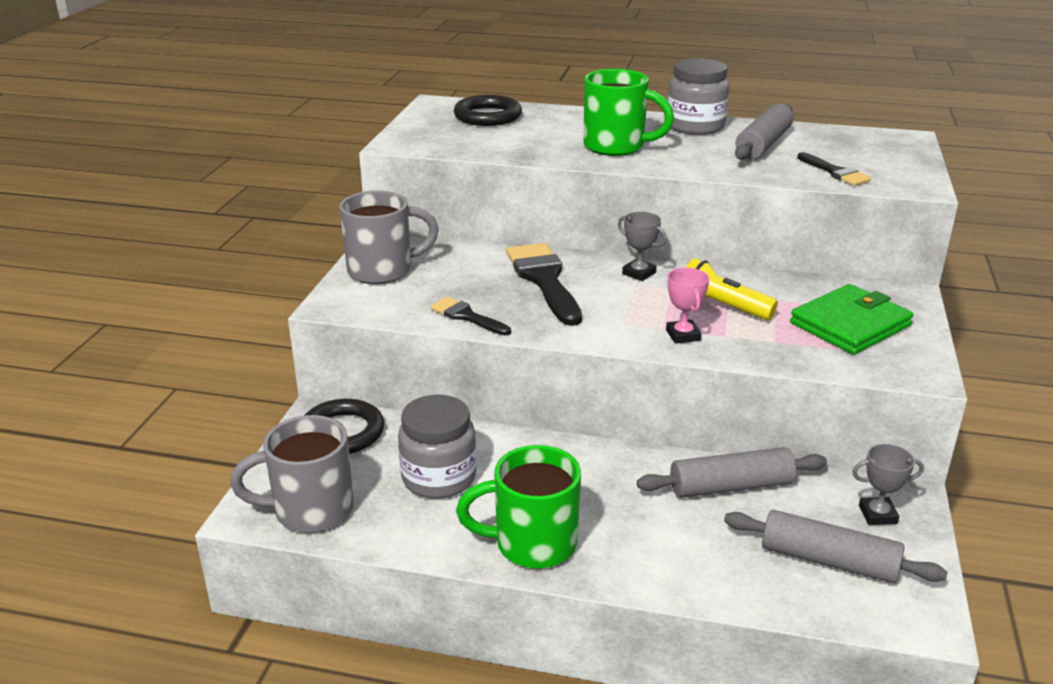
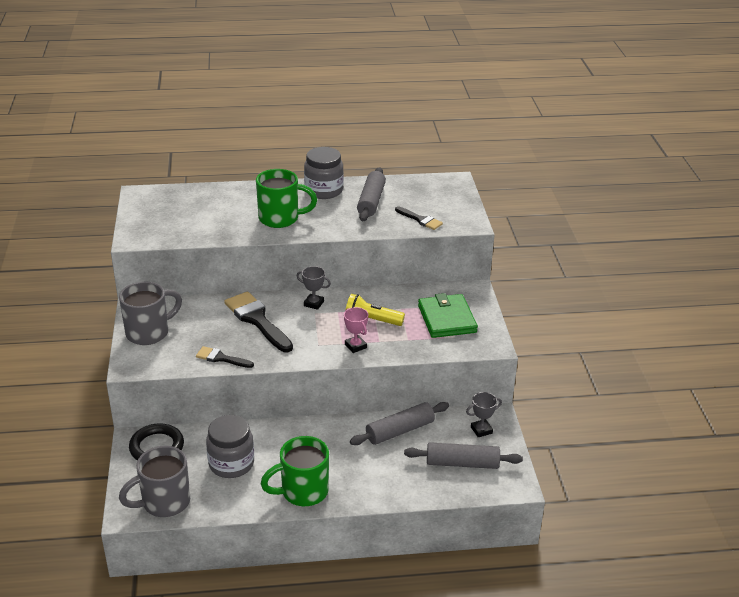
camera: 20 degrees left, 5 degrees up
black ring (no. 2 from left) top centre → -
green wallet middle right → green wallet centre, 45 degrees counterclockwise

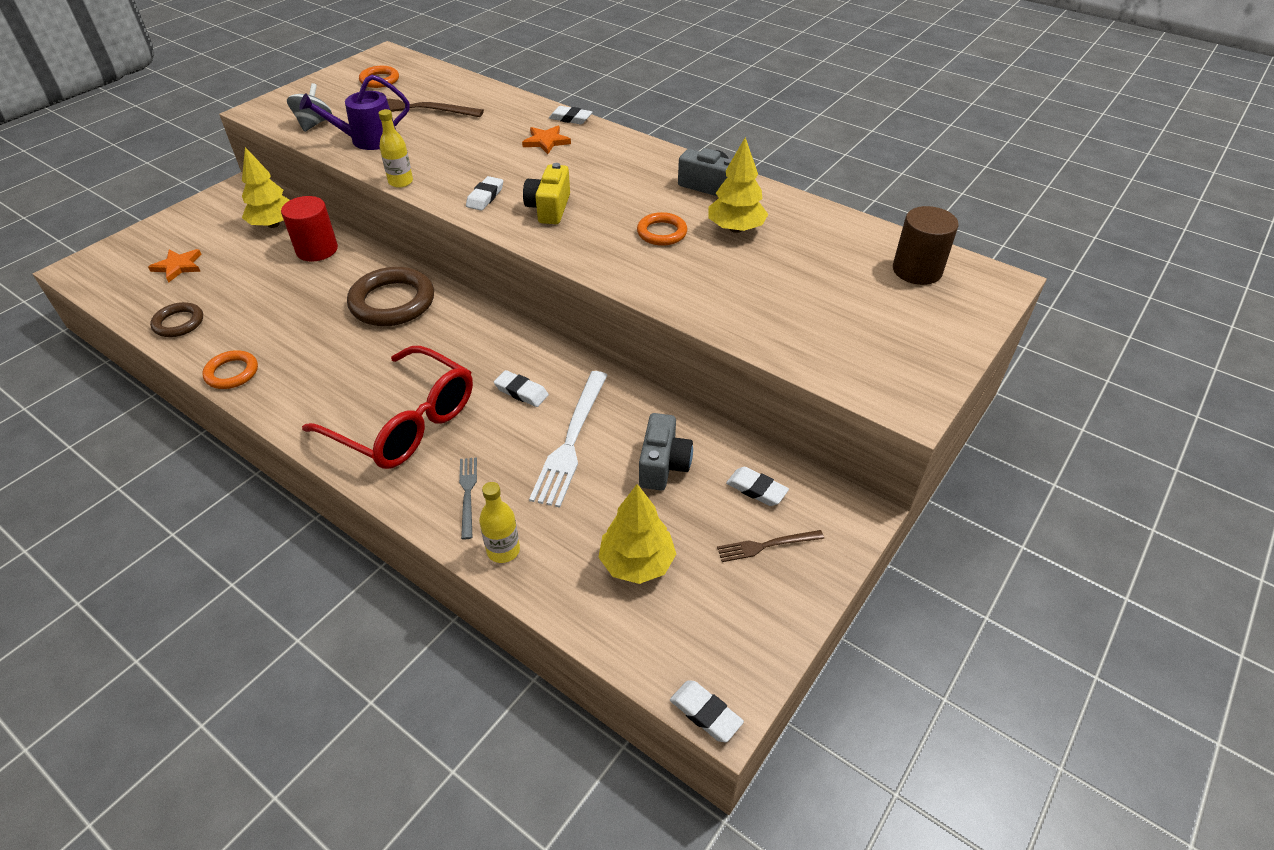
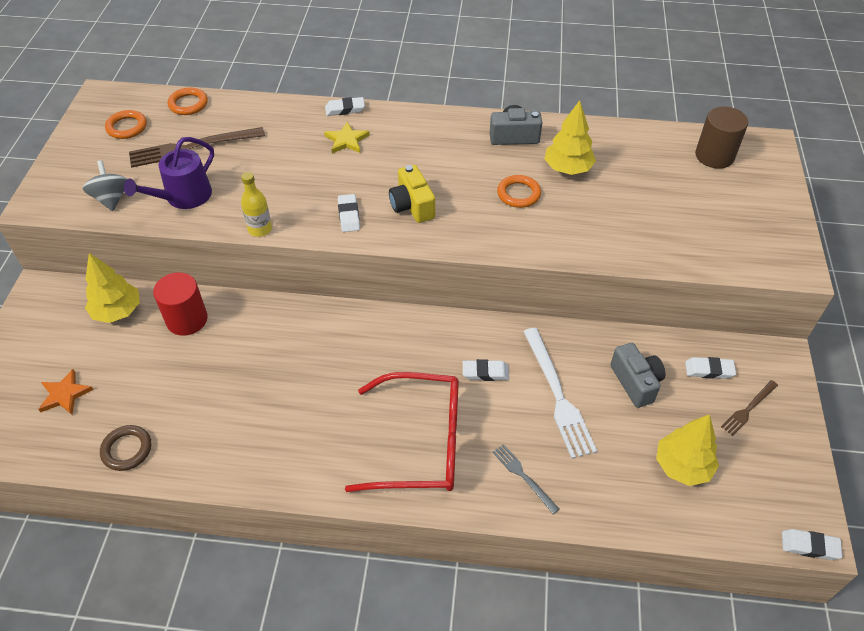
camera: 30 degrees left, 5 degrees up
brown ring (no. 2 from left) middle left → -
yellow bottle (no. 2 from left) centre → -
orange ring (no. 1 from left in the first image) middle left → orange ring (no. 2 from left) top left, relocated
orange star (no. 2 from left) top centre → yellow star top centre

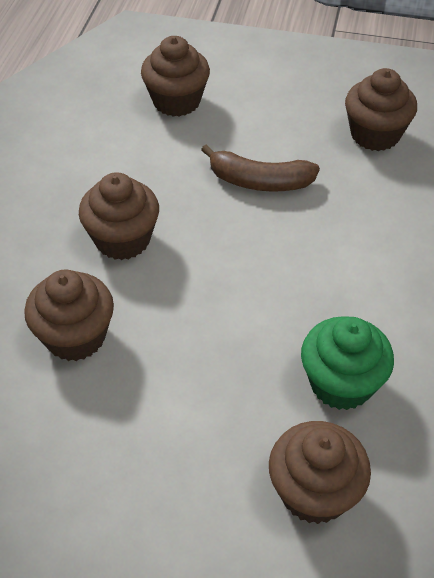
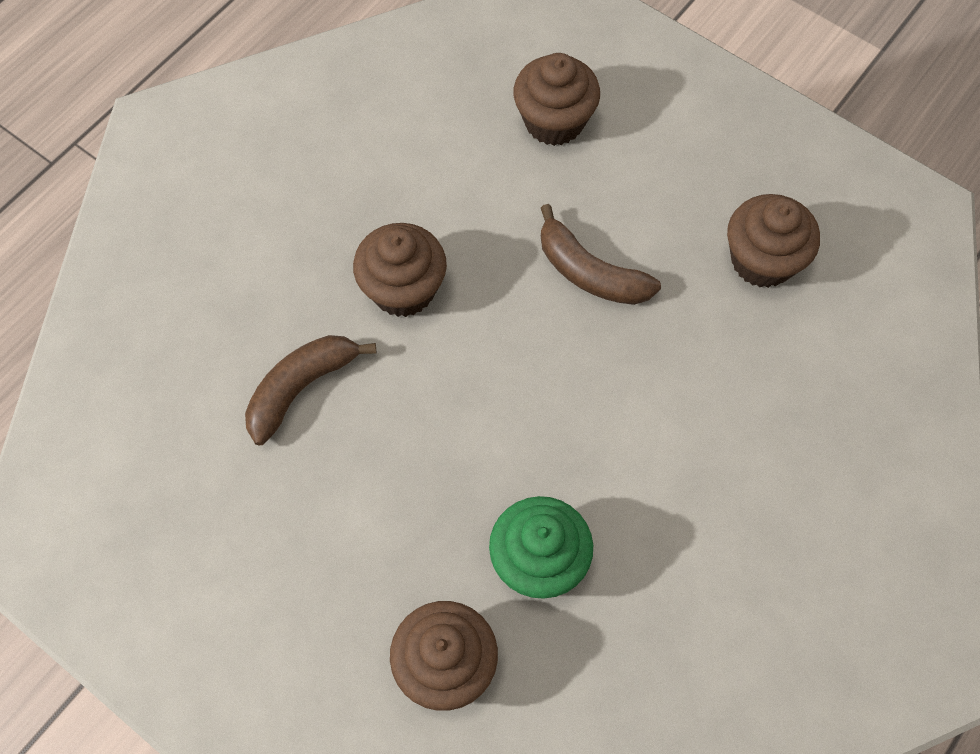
camera: 25 degrees right, 15 degrees up
brown cupcake (no. 1 from left) middle left → brown banana (no. 1 from left) middle left

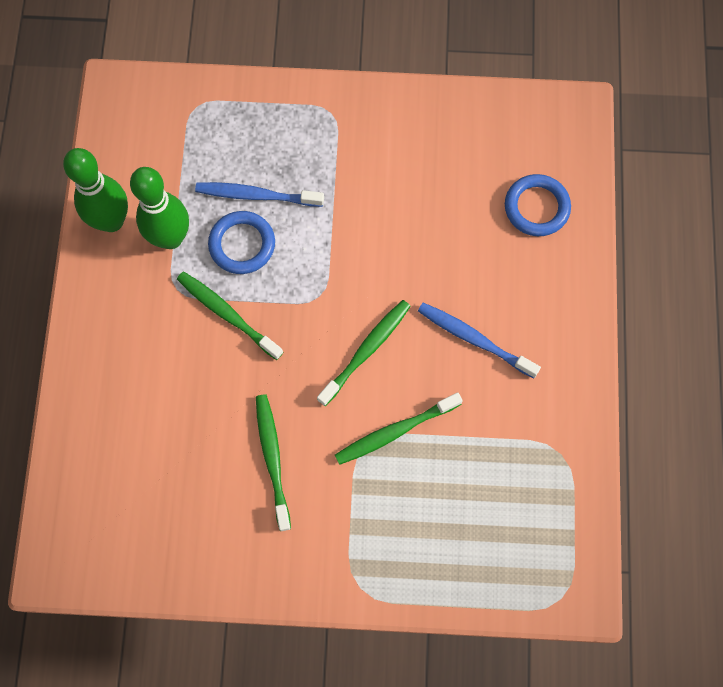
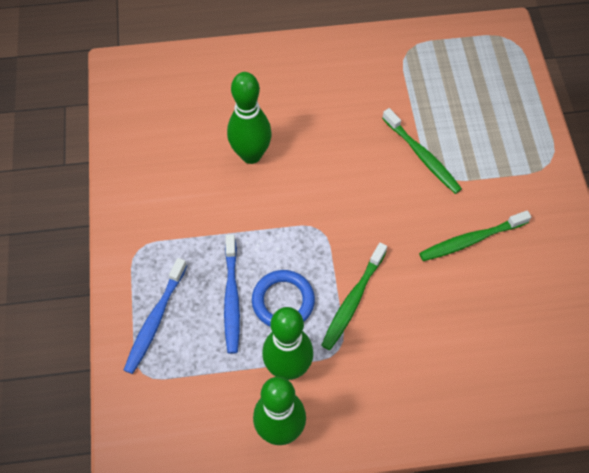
camera: 100 degrees left, 10 degrees down
green toothbrush (no. 3 from left) centre → -
blue ring (no. 2 from left) top right → -
- → green bowling pin (no. 1 from left) top centre
blue toothbrush (no. 2 from left in the first image) centre → blue toothbrush (no. 1 from left) bottom left, relocated

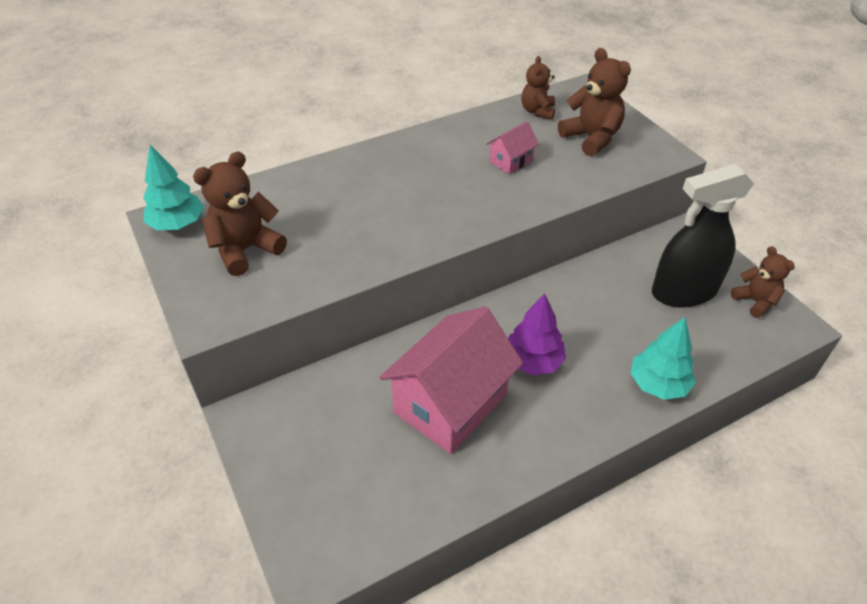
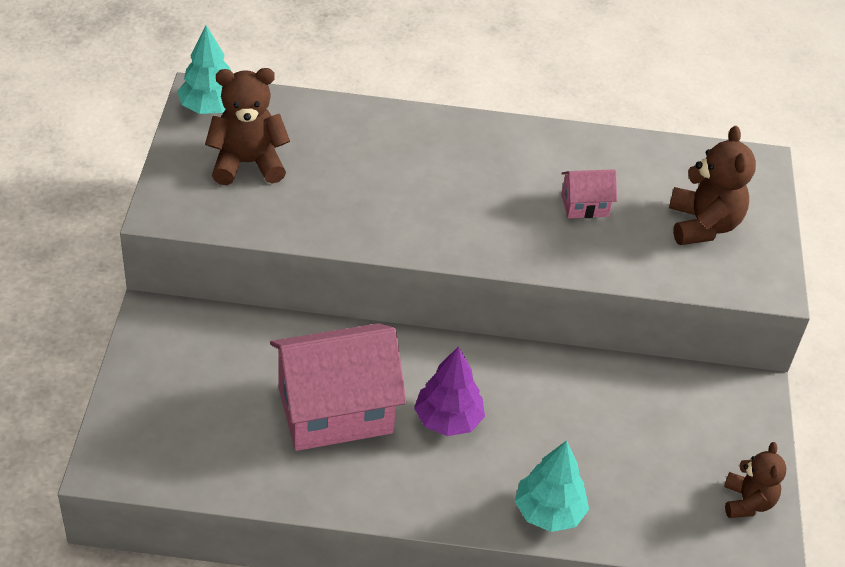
camera: 30 degrees right, 0 degrees up
brown teddy bear (no. 2 from left) top centre → -
black spray bottle middle right → -

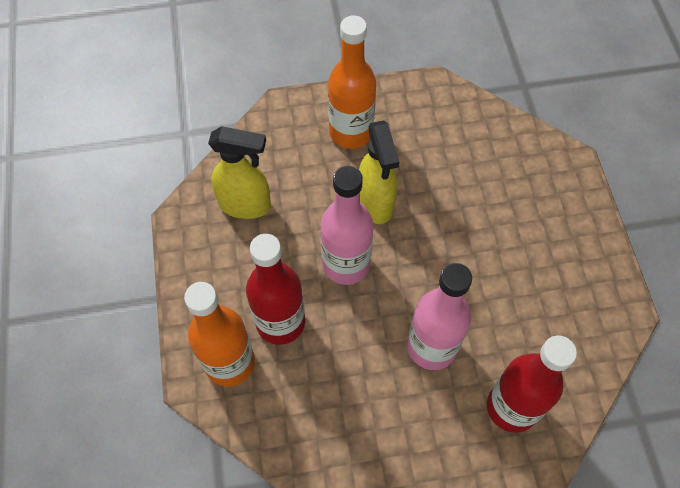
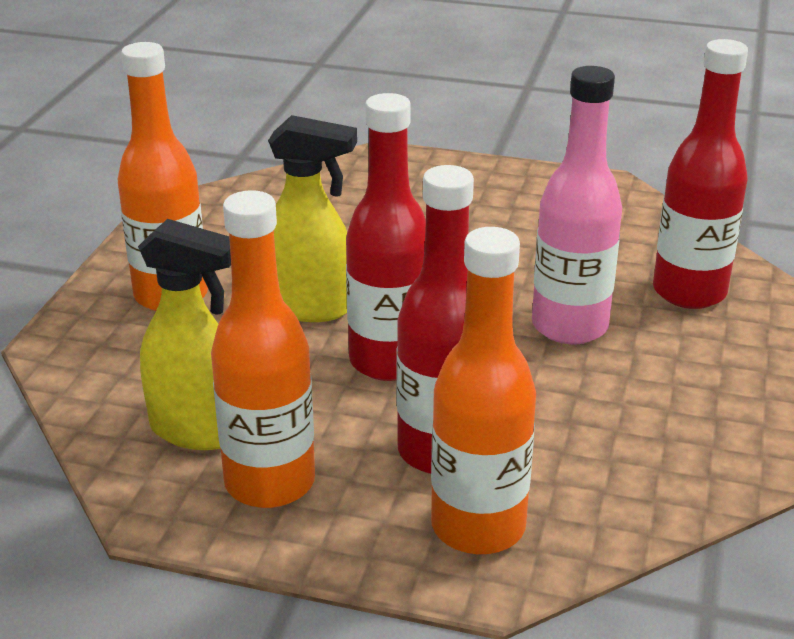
camera: 65 degrees left, 30 degrees down
- → orange bottle (no. 2 from left) middle left
pink bottle (no. 1 from left) centre → red bottle (no. 1 from left) centre
yellow spray bottle (no. 1 from left) centre → yellow spray bottle (no. 1 from left) middle left, 75 degrees clockwise

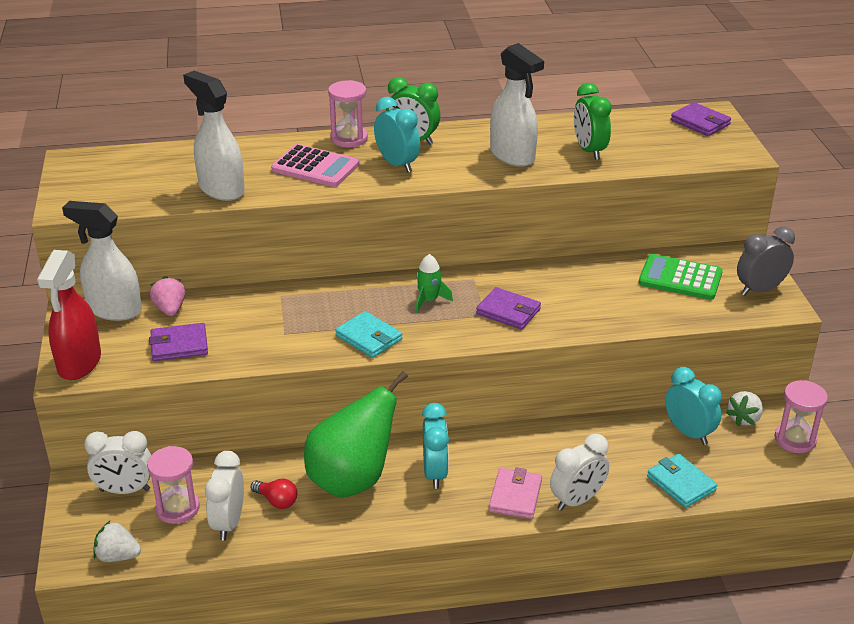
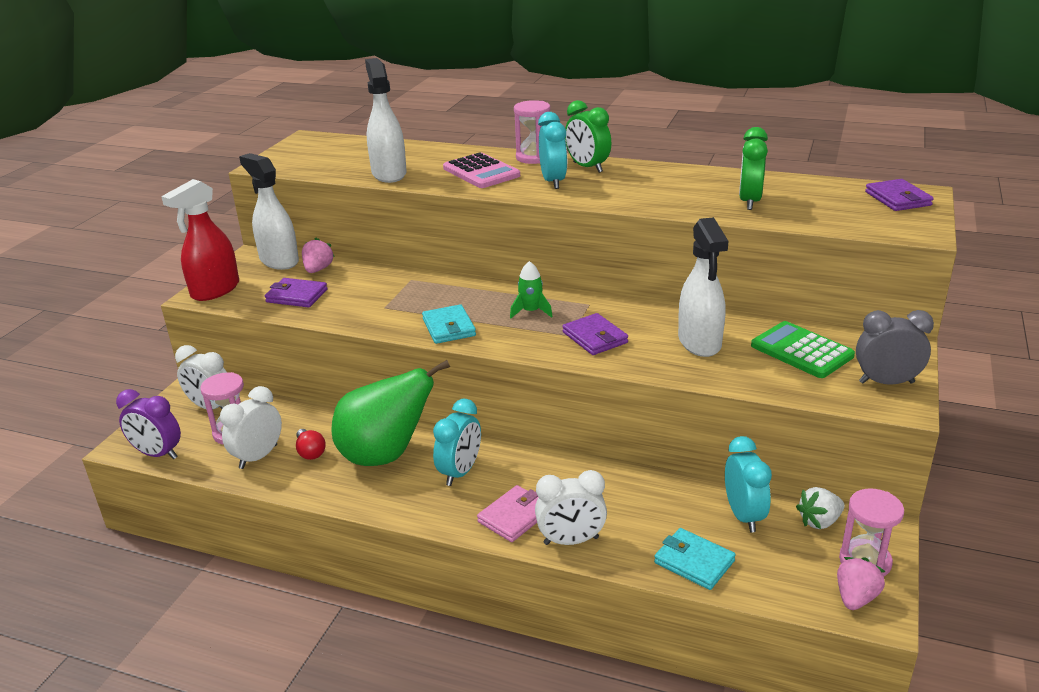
camera: 30 degrees right, 5 degrees down
- → pink strawberry (no. 2 from left) bottom right
white spray bottle (no. 3 from left) top centre → white spray bottle (no. 3 from left) middle right, relocated
white strawberry (no. 1 from left) bottom left → purple clock middle left
turquoise wallet (no. 2 from left) bottom right, 45 degrees counterclockwise

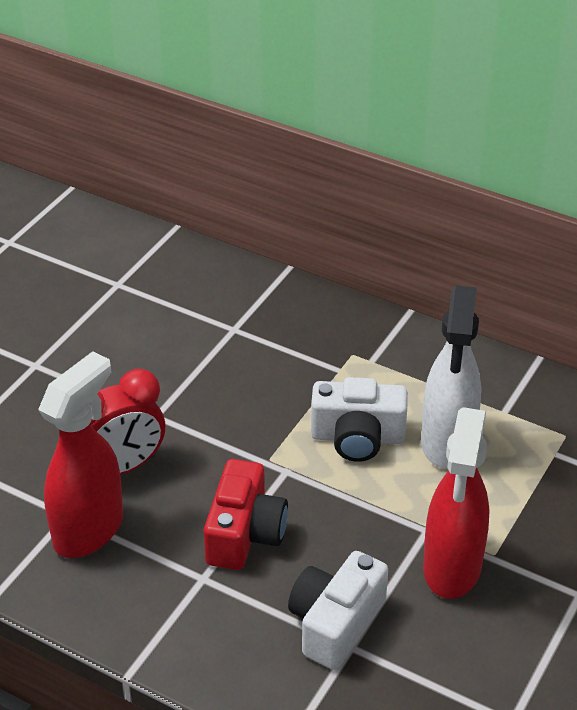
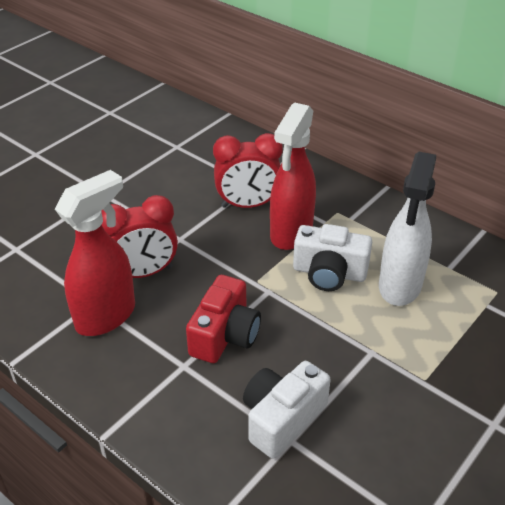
camera: 10 degrees right, 0 degrees up
- → red clock (no. 2 from left) centre
red spray bottle (no. 2 from left) bottom right → red spray bottle (no. 2 from left) centre, relocated

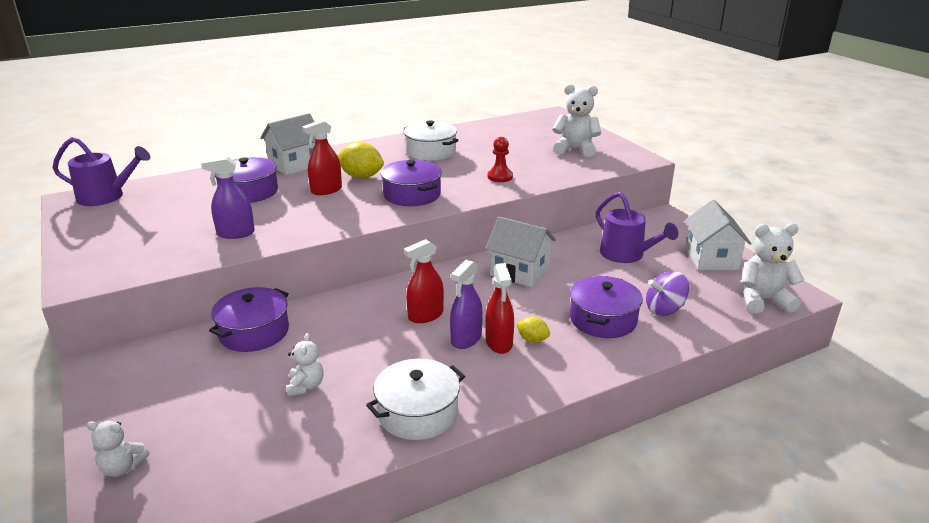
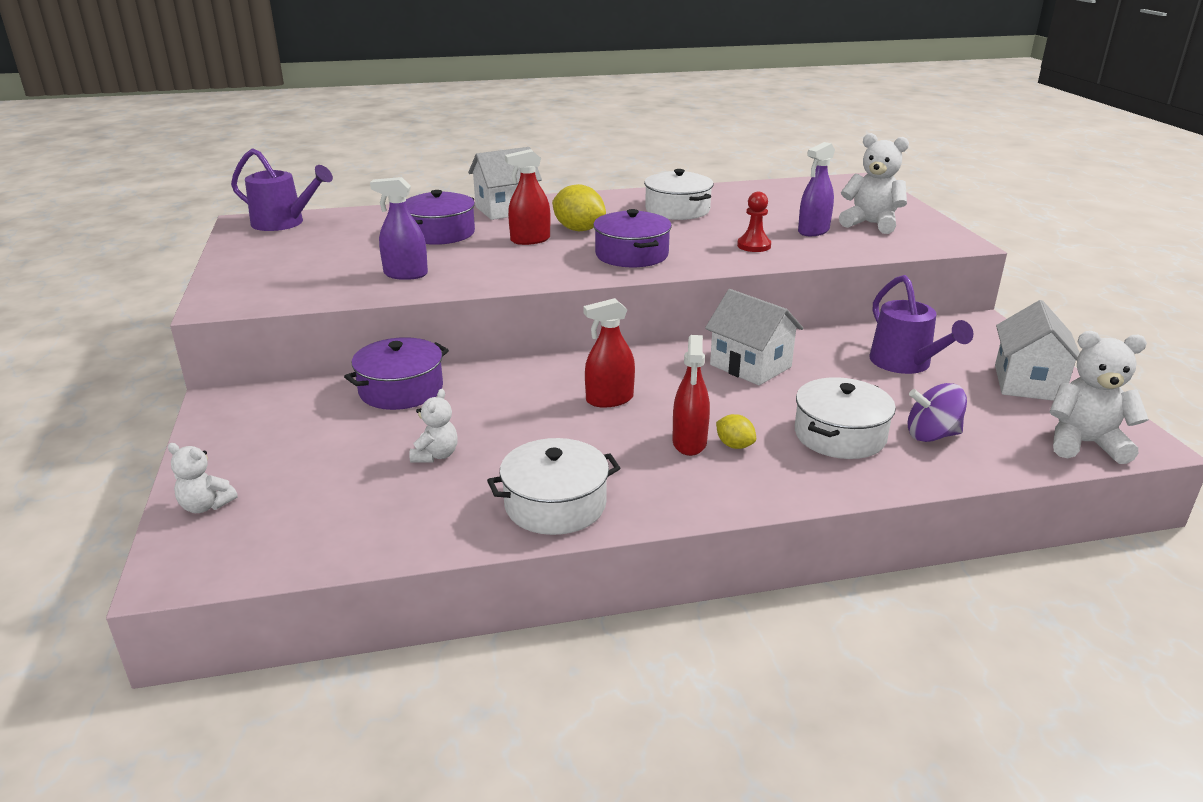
camera: 15 degrees right, 0 degrees up
purple spray bottle (no. 2 from left) centre → purple spray bottle (no. 2 from left) top right, relocated
purple pot (no. 4 from left) centre → white pot (no. 3 from left) middle right

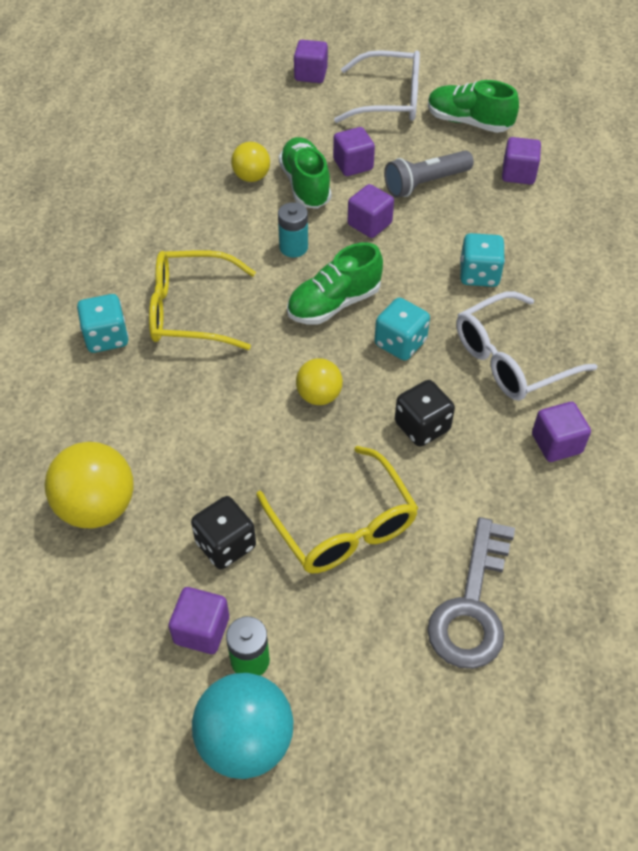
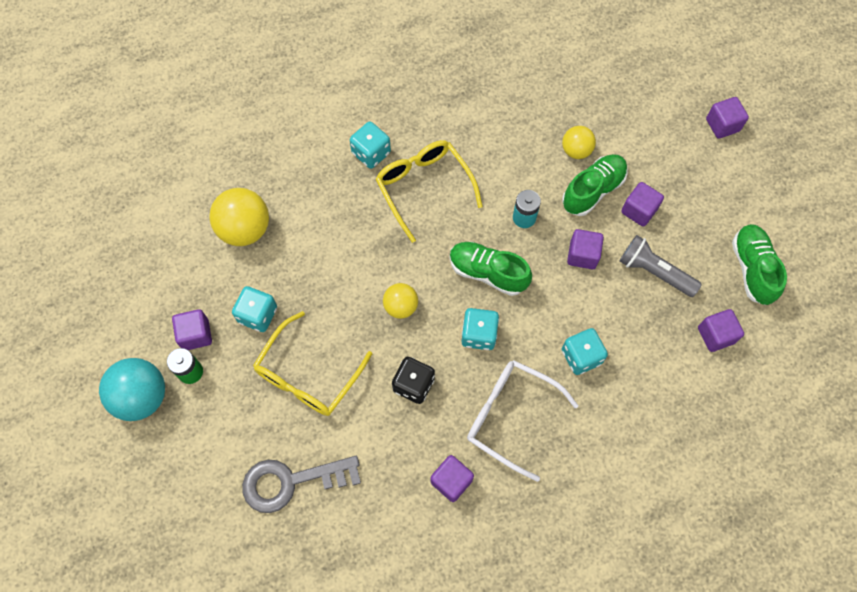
camera: 60 degrees right, 15 degrees up
white glasses (no. 1 from left) top centre → -
black dice (no. 1 from left) centre → turquoise dice (no. 1 from left) middle left

